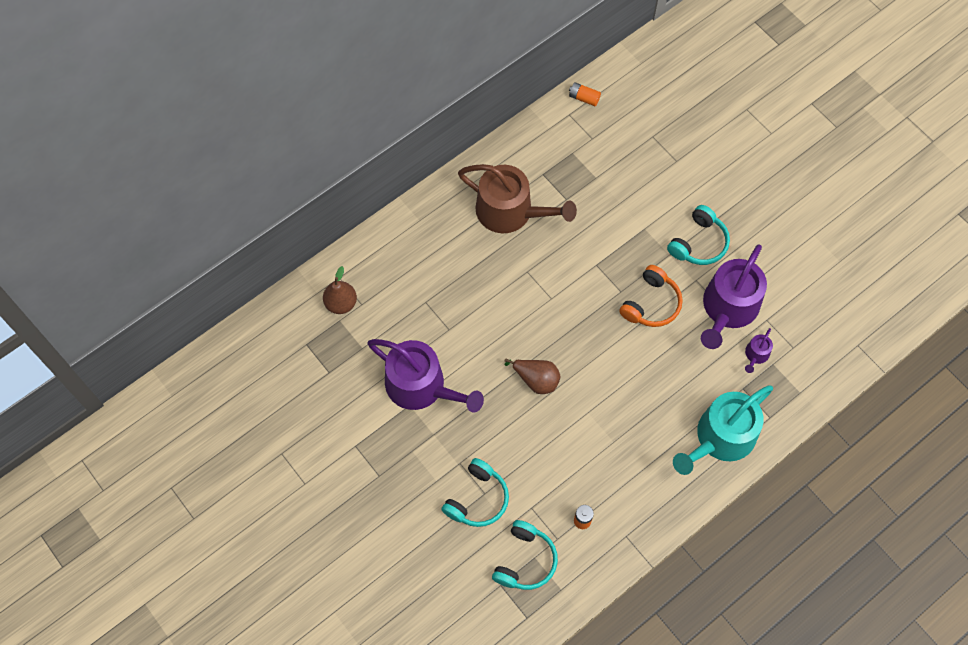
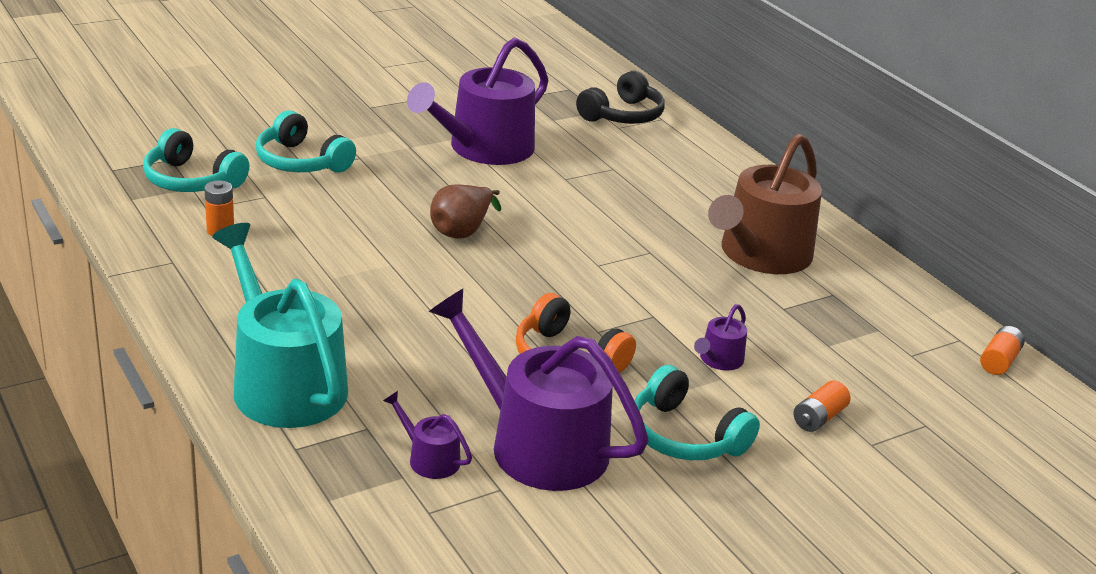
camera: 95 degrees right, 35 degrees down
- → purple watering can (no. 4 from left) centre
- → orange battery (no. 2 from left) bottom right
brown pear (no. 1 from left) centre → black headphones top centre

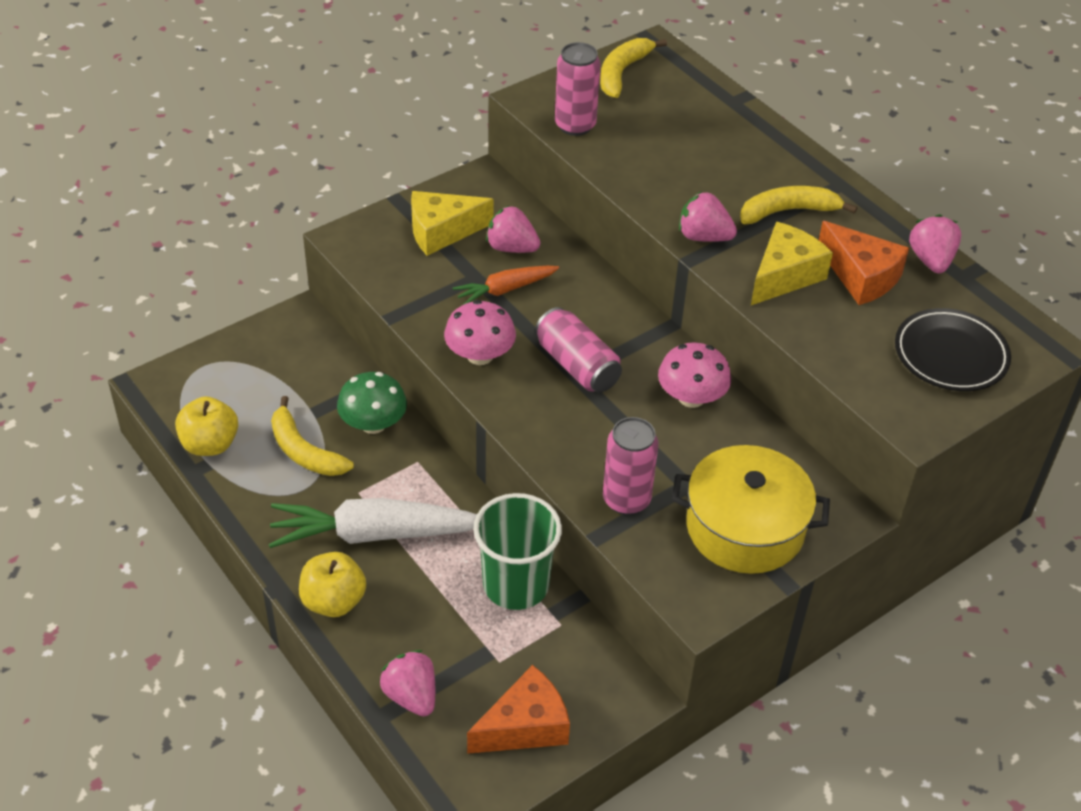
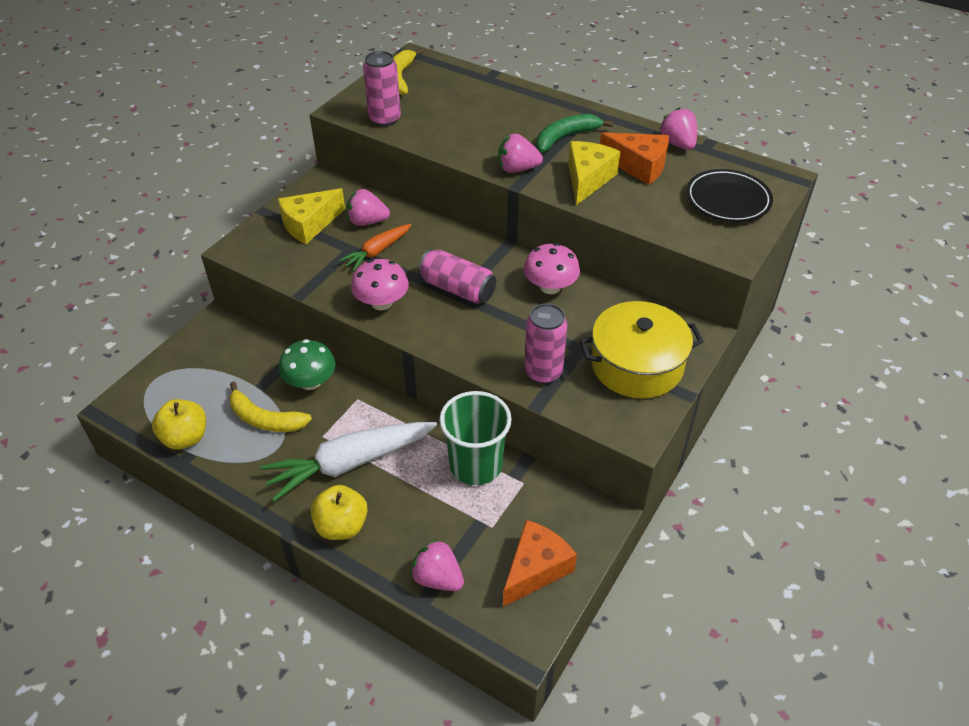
camera: 20 degrees left, 0 degrees up
yellow banana (no. 3 from left) top right → green banana top centre

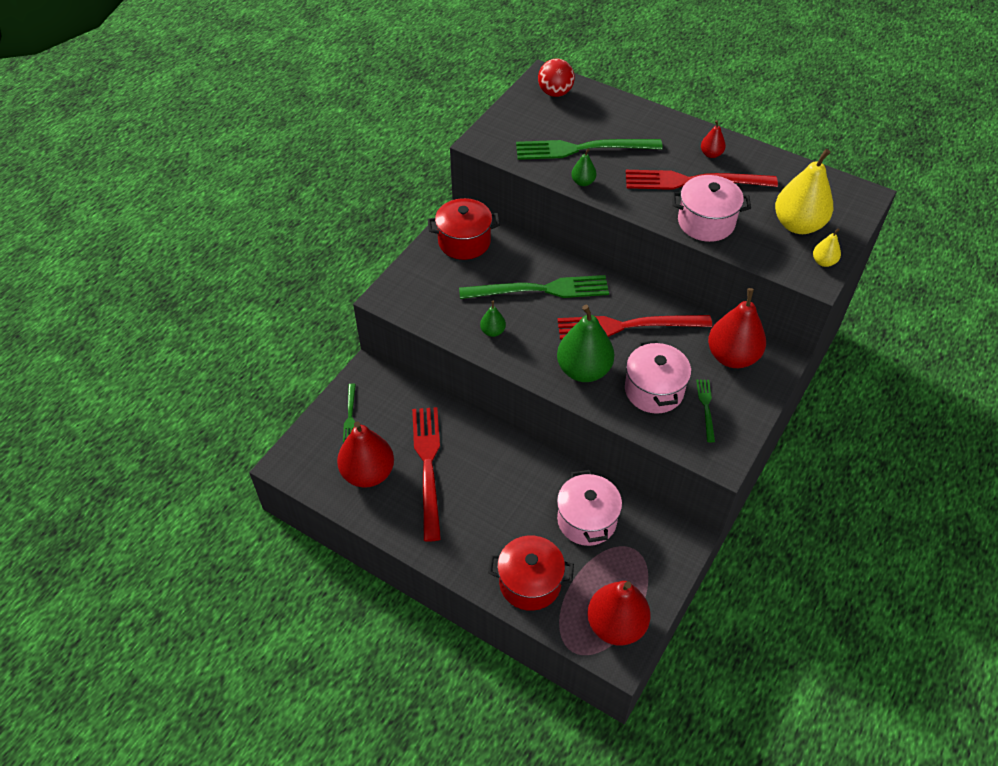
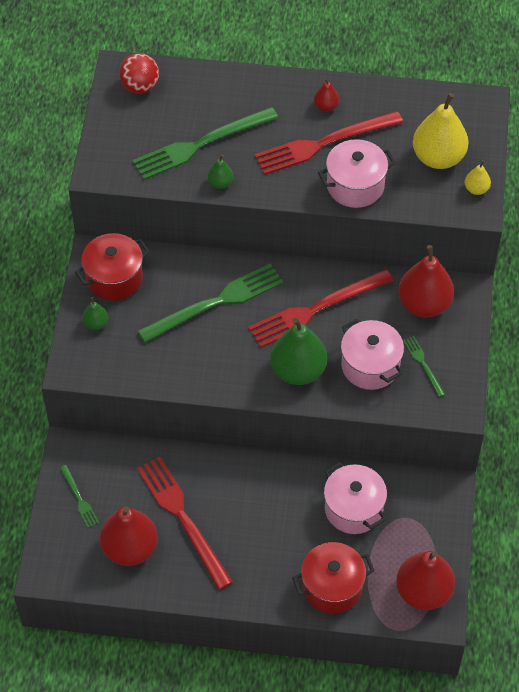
camera: 25 degrees left, 5 degrees up
green pear (no. 1 from left) centre → green pear (no. 1 from left) middle left, relocated

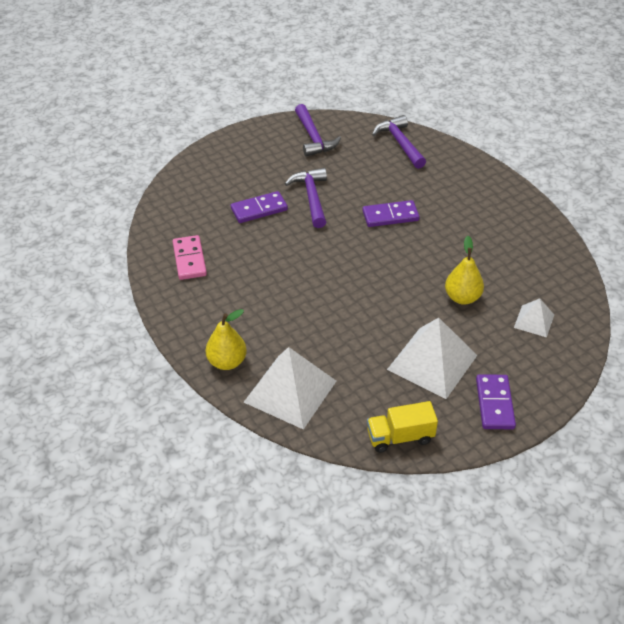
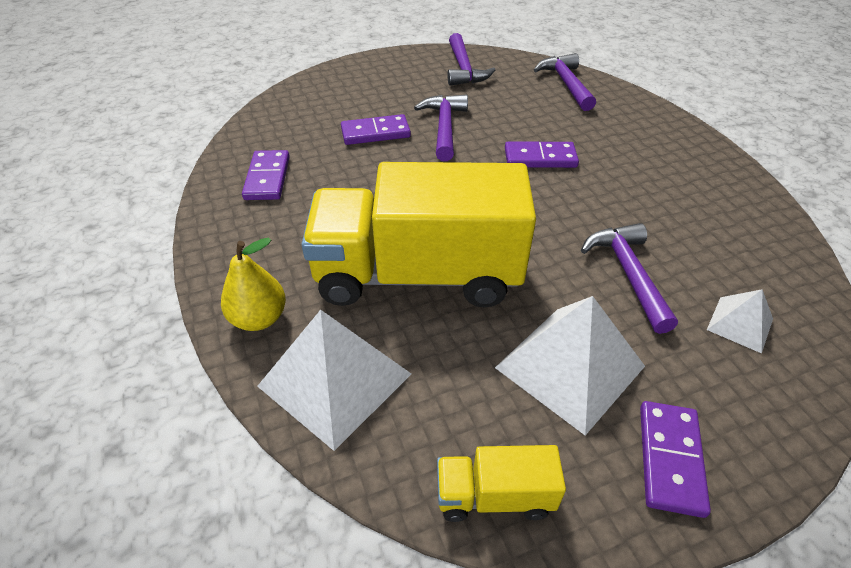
camera: 10 degrees right, 0 degrees up
- → yellow truck (no. 1 from left) centre
yellow pear (no. 2 from left) middle right → purple hammer (no. 4 from left) middle right
pink domino middle left → purple domino (no. 1 from left) top left

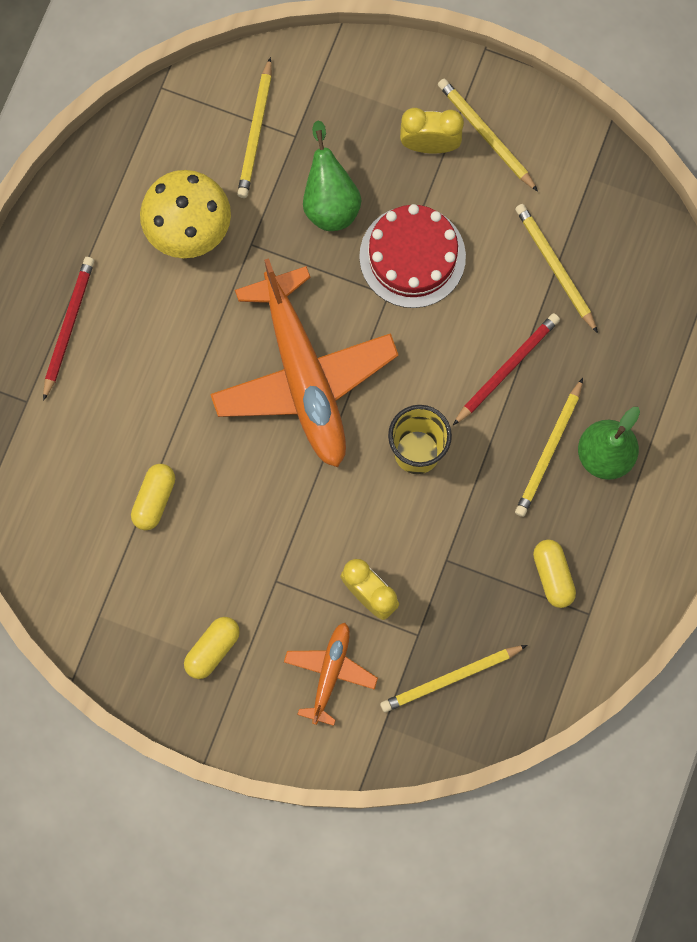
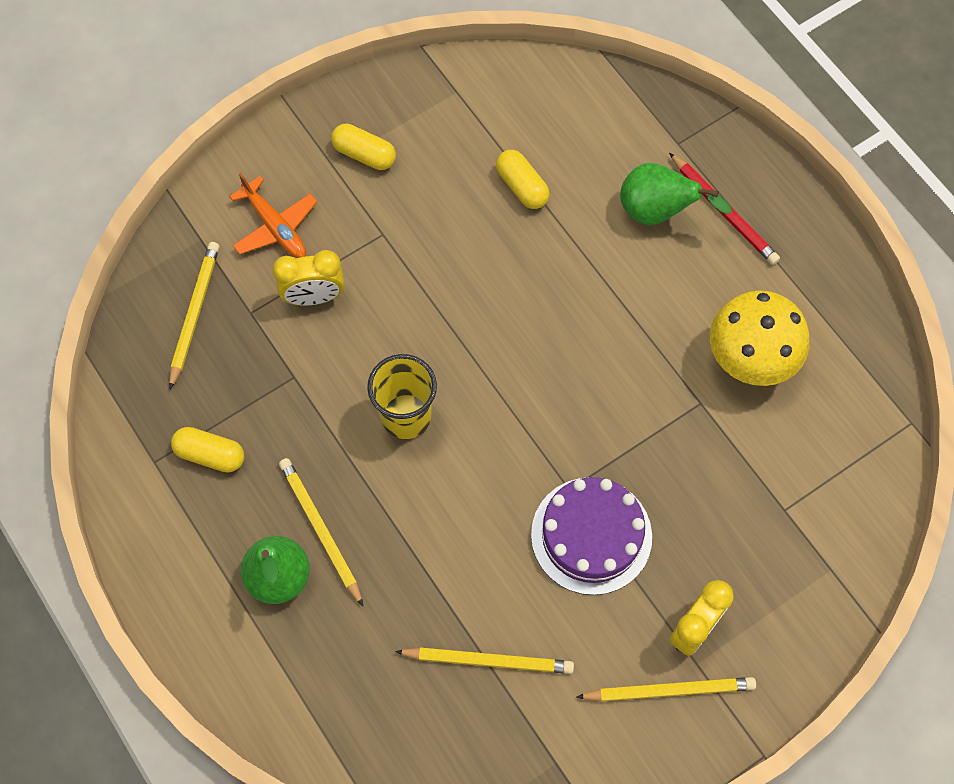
camera: 125 degrees right, 10 degrees down
orange plane (no. 1 from left) centre → -
yellow pencil (no. 1 from left) top centre → -
red pencil (no. 2 from left) middle right → -
green pear (no. 1 from left in the first image) top centre → green pear (no. 2 from left) top right, relocated
red cake top centre → purple cake bottom centre
yellow capsule (no. 2 from left) bottom left → yellow capsule (no. 2 from left) top centre, 45 degrees counterclockwise

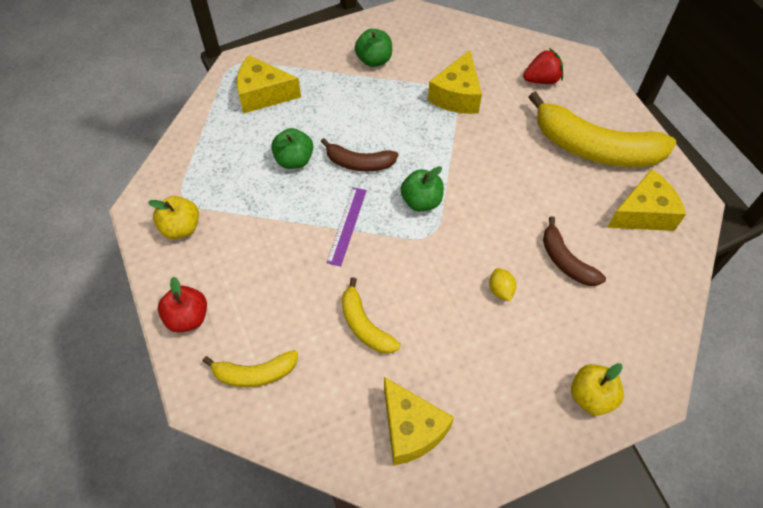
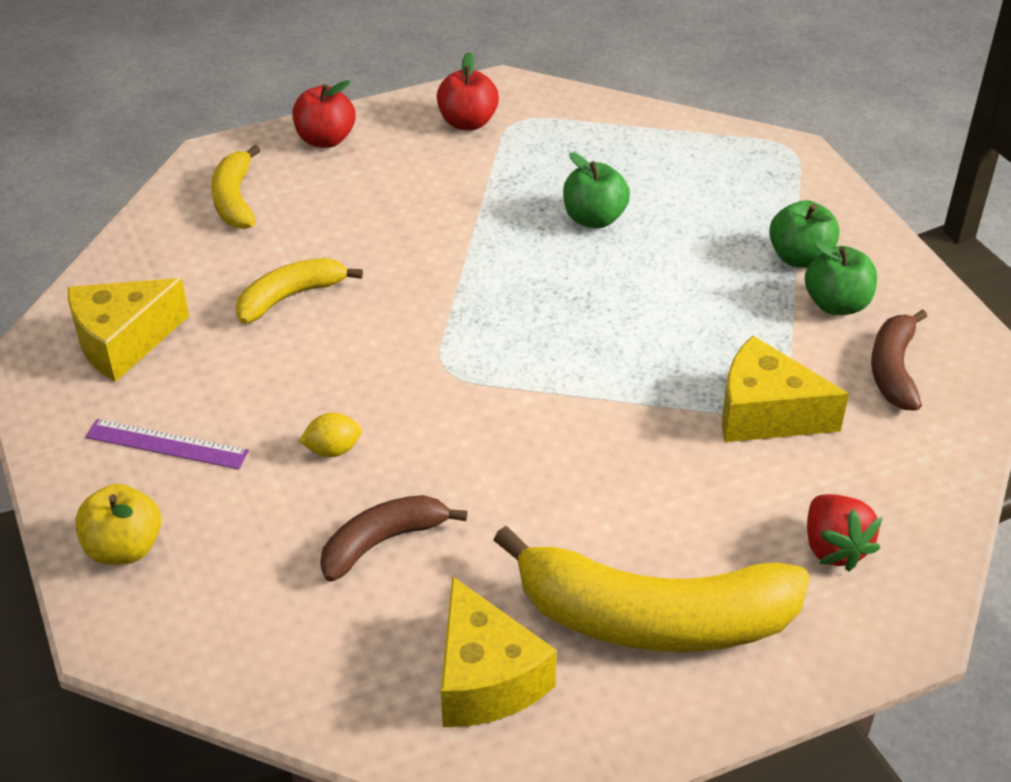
camera: 90 degrees right, 15 degrees down
yellow cheese (no. 1 from left) top centre → -
brown banana (no. 1 from left in the first image) top centre → brown banana (no. 2 from left) middle right, relocated
purple ruler centre → purple ruler middle left, relocated
green apple (no. 3 from left in the first image) centre → green apple (no. 2 from left) top right, relocated
yellow apple (no. 1 from left) middle left → red apple (no. 2 from left) top centre
yellow banana (no. 3 from left) top right → yellow banana (no. 3 from left) bottom centre, 105 degrees counterclockwise

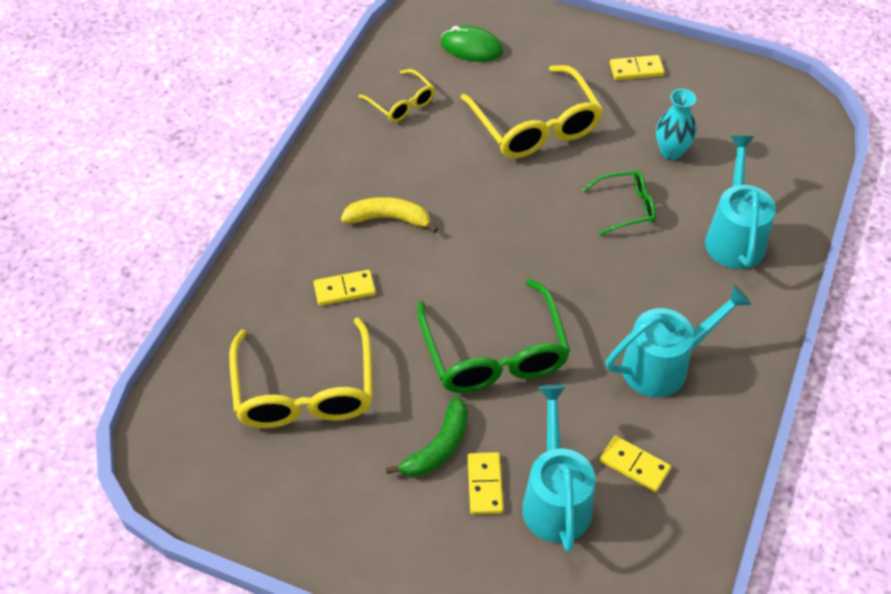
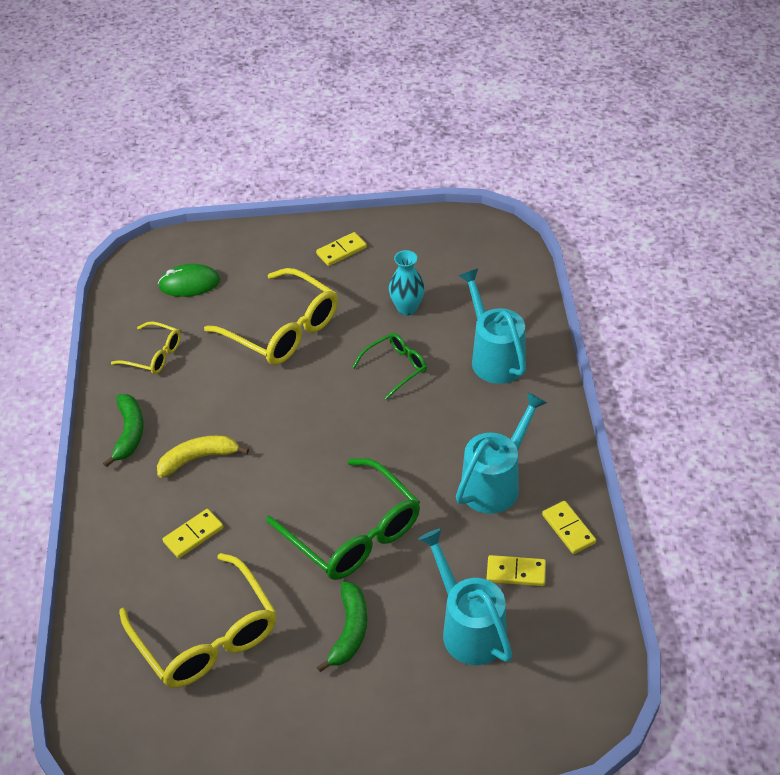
camera: 25 degrees left, 5 degrees down
- → green banana (no. 1 from left) middle left
yellow domino (no. 2 from left in the first image) bottom centre → yellow domino (no. 4 from left) bottom right, relocated

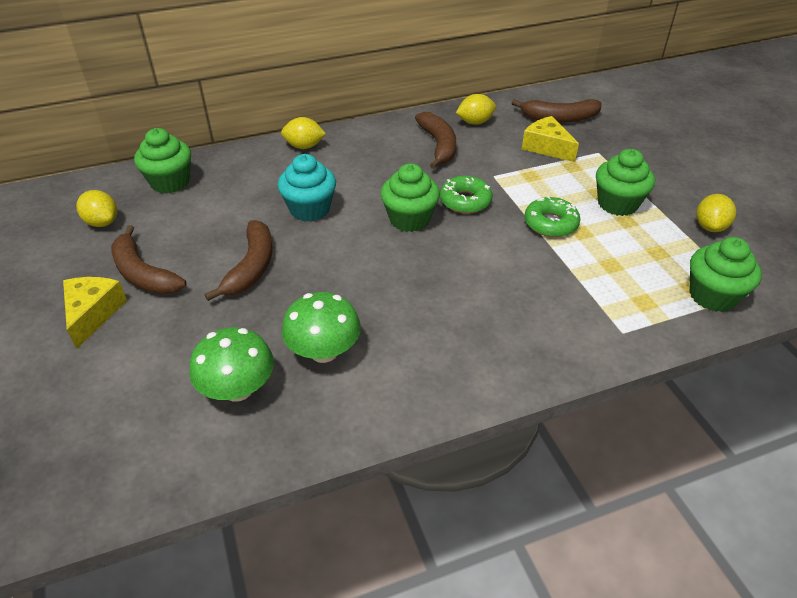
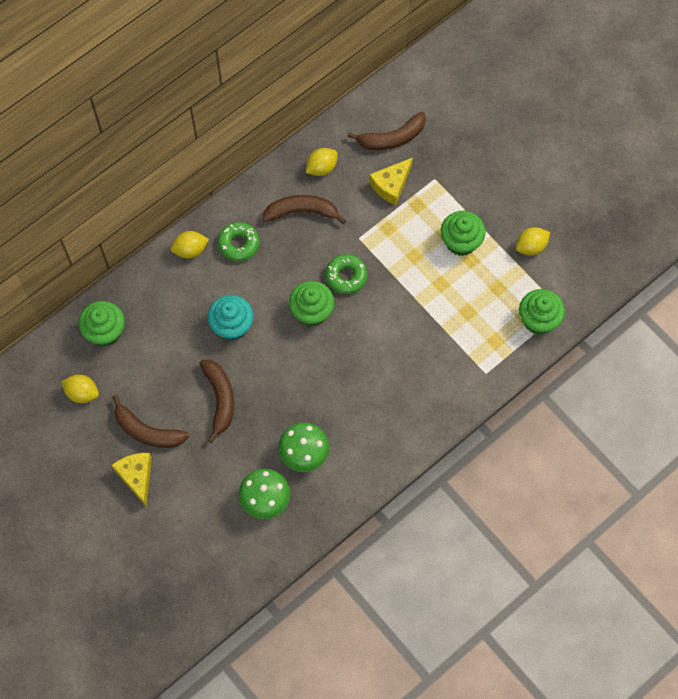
camera: 20 degrees left, 25 degrees up
green donut (no. 2 from left in the first image) middle right → green donut (no. 1 from left) centre, relocated
brown banana (no. 3 from left) top centre, 60 degrees counterclockwise
yellow cheese (no. 2 from left) top right → yellow cheese (no. 2 from left) top centre, 75 degrees counterclockwise
yellow lemon (no. 4 from left) middle right, 60 degrees clockwise

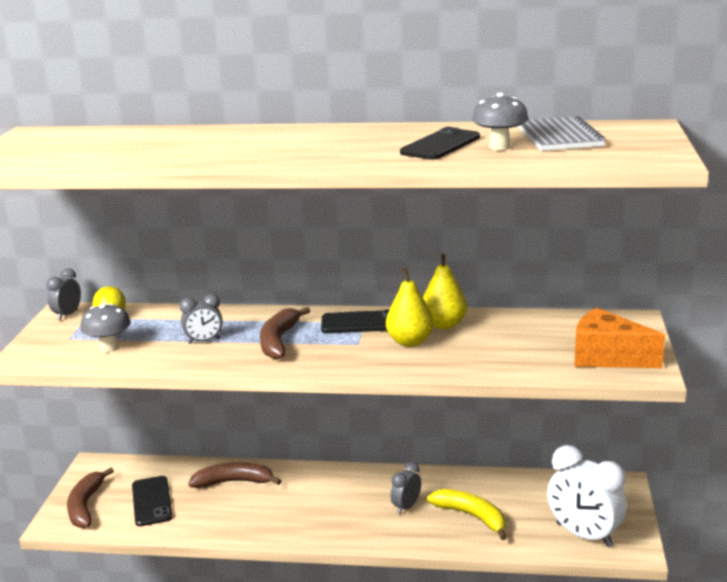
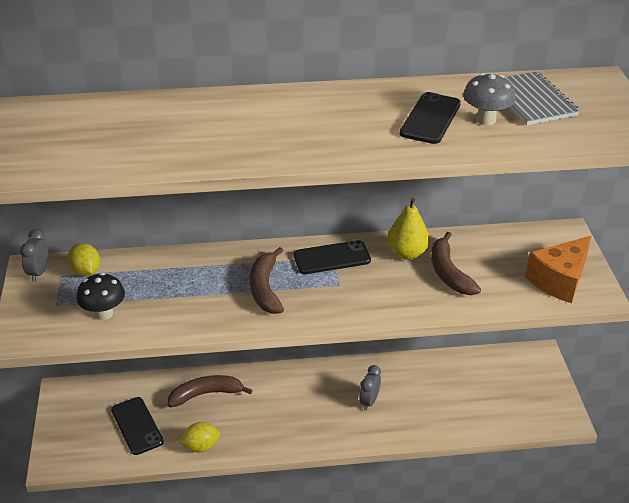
camera: 15 degrees left, 15 degrees up
grey clock (no. 2 from left) middle left → -
yellow pear (no. 1 from left) centre → -
yellow banana bottom centre → -
white clock bottom right → -
- → yellow lemon (no. 2 from left) bottom left
brown banana (no. 1 from left in the first image) bottom left → brown banana (no. 3 from left) middle right, relocated
grey mushroom (no. 1 from left) middle left → black mushroom middle left
orange cheese middle right, 60 degrees counterclockwise

